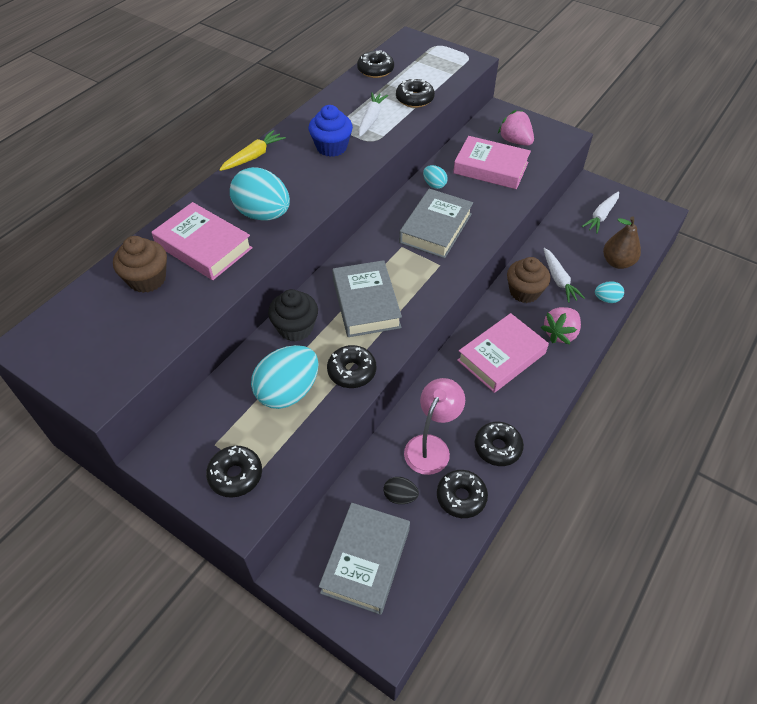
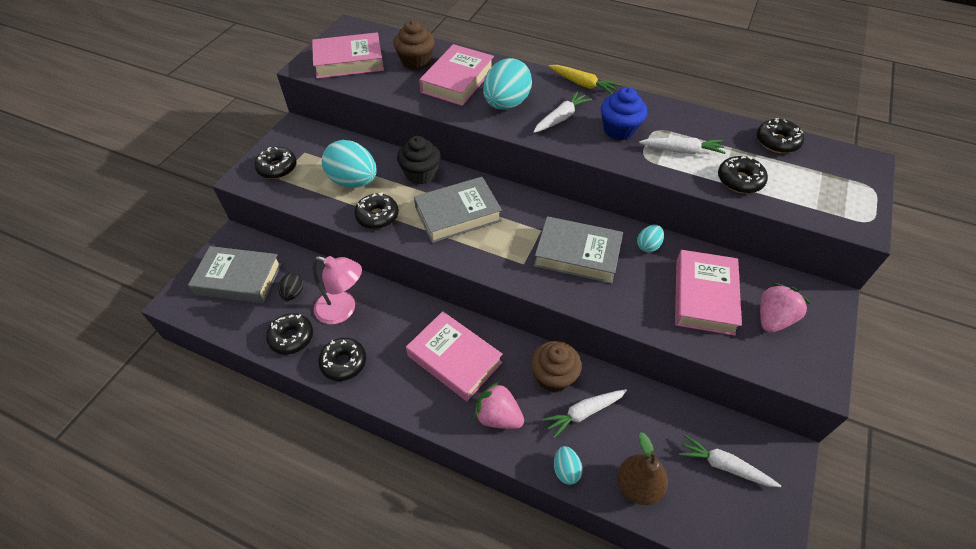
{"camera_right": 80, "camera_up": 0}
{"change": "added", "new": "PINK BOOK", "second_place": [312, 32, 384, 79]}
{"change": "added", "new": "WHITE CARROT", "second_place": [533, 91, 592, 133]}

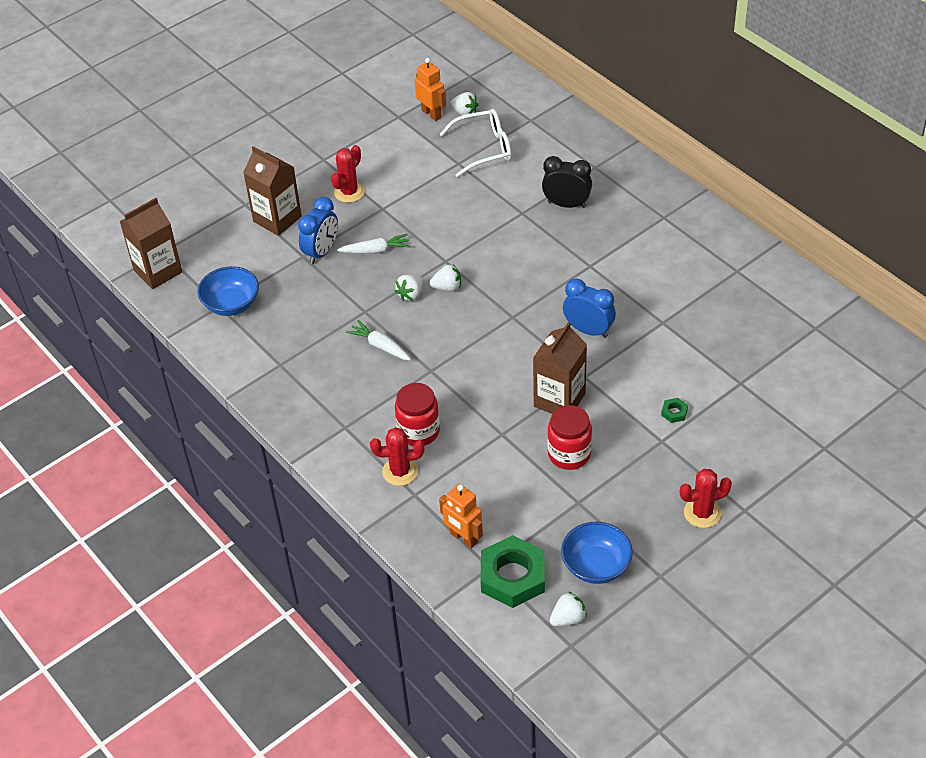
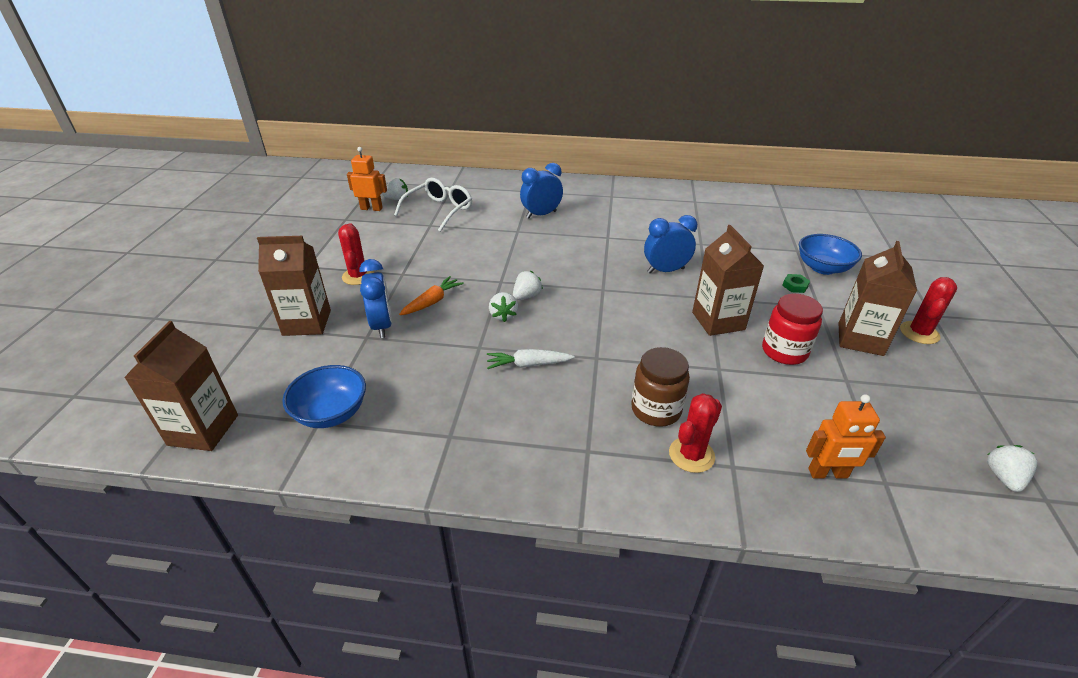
{"camera_right": -45, "camera_up": -10}
{"change": "recoloured", "old": "BLACK CLOCK", "new": "BLUE CLOCK", "first_place": [542, 156, 592, 208], "second_place": [520, 163, 563, 219]}
{"change": "recoloured", "old": "WHITE CARROT", "new": "ORANGE CARROT", "first_place": [337, 234, 410, 254], "second_place": [399, 276, 464, 315]}
{"change": "recoloured", "old": "RED JAR", "new": "BROWN JAR", "first_place": [395, 383, 440, 446], "second_place": [631, 347, 690, 427]}
{"change": "moved", "old": "BLUE BOWL", "first_place": [561, 522, 633, 584], "second_place": [799, 234, 862, 275]}
{"change": "removed", "old": "GREEN NUT", "first_place": [481, 535, 545, 608]}
{"change": "added", "new": "BROWN CARTON", "second_place": [838, 241, 917, 356]}

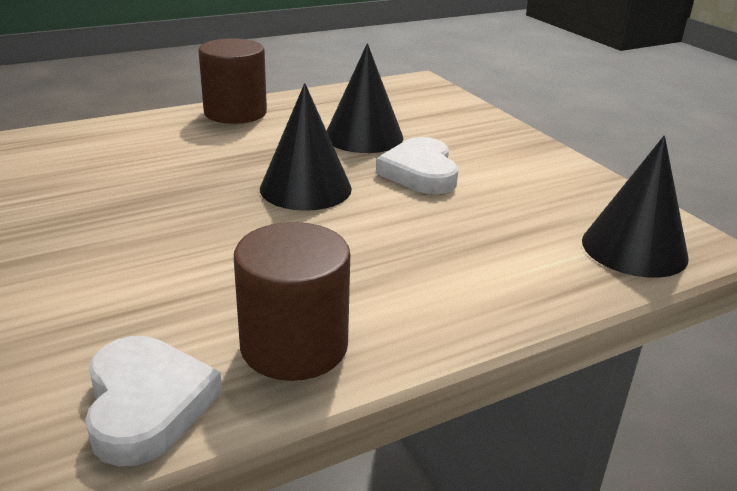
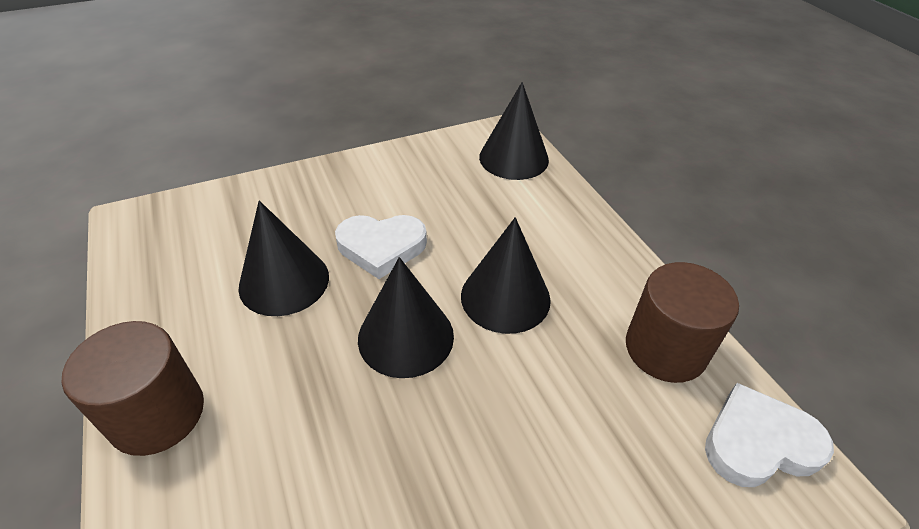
{"camera_right": -85, "camera_up": 15}
{"change": "added", "new": "BLACK CONE", "second_place": [461, 217, 551, 334]}

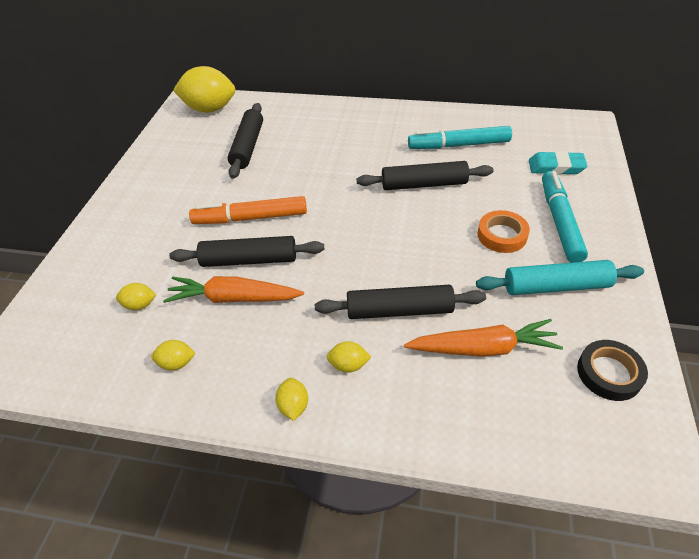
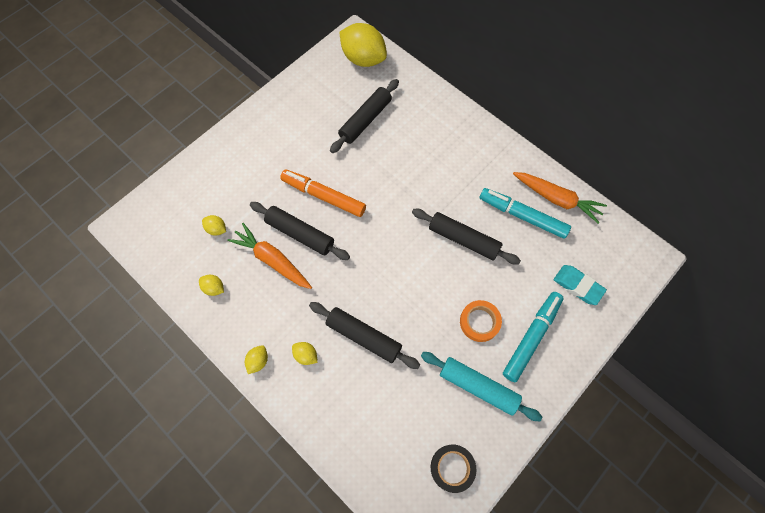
{"camera_right": 30, "camera_up": 20}
{"change": "moved", "old": "ORANGE CARROT", "first_place": [404, 319, 563, 357], "second_place": [513, 172, 607, 224]}

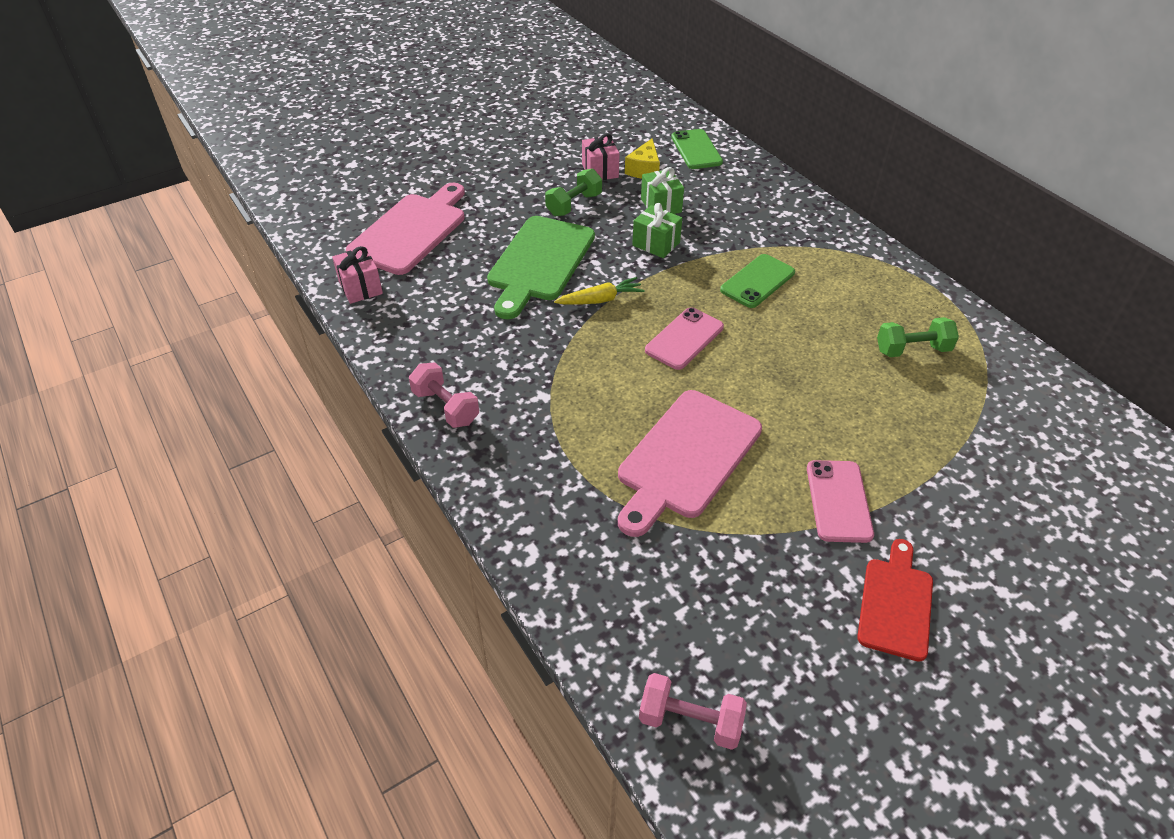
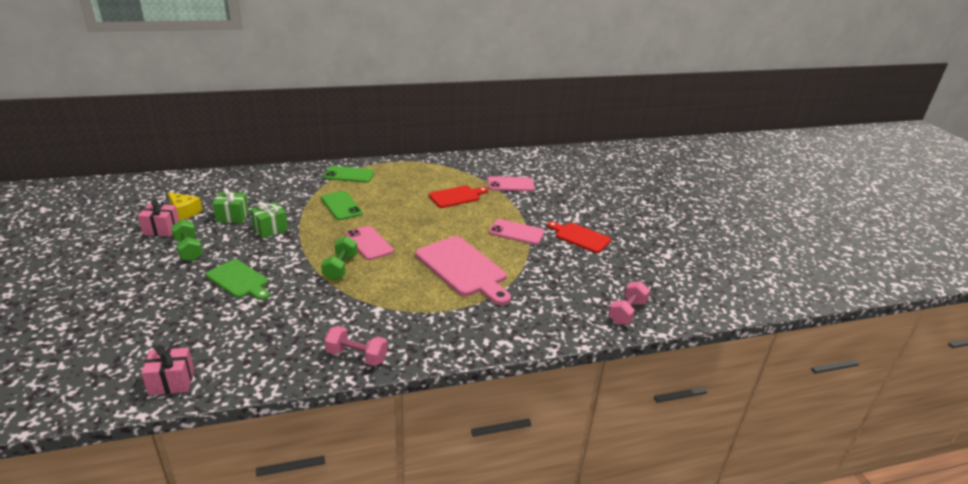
{"camera_right": -75, "camera_up": -15}
{"change": "moved", "old": "GREEN PHONE", "first_place": [671, 129, 723, 169], "second_place": [324, 166, 374, 183]}
{"change": "removed", "old": "PINK CUTTING BOARD", "first_place": [346, 183, 465, 275]}
{"change": "resized", "old": "GREEN CUTTING BOARD", "first_place": [487, 216, 595, 319], "second_place": [206, 259, 270, 300], "factor": 0.61}
{"change": "removed", "old": "YELLOW CARROT", "first_place": [554, 277, 645, 305]}
{"change": "moved", "old": "GREEN DUMBBELL", "first_place": [877, 317, 959, 357], "second_place": [321, 236, 358, 281]}
{"change": "turned", "old": "PINK DUMBBELL", "first_place": [409, 362, 479, 428], "second_place": [324, 326, 388, 366], "degrees": 45}
{"change": "added", "new": "PINK PHONE", "second_place": [488, 176, 535, 191]}
{"change": "added", "new": "RED CUTTING BOARD", "second_place": [429, 185, 488, 208]}

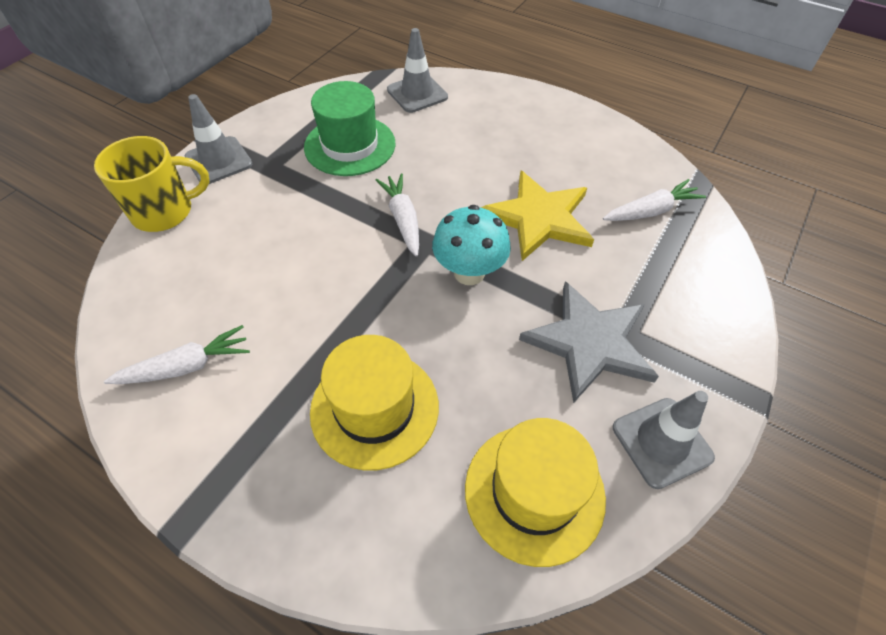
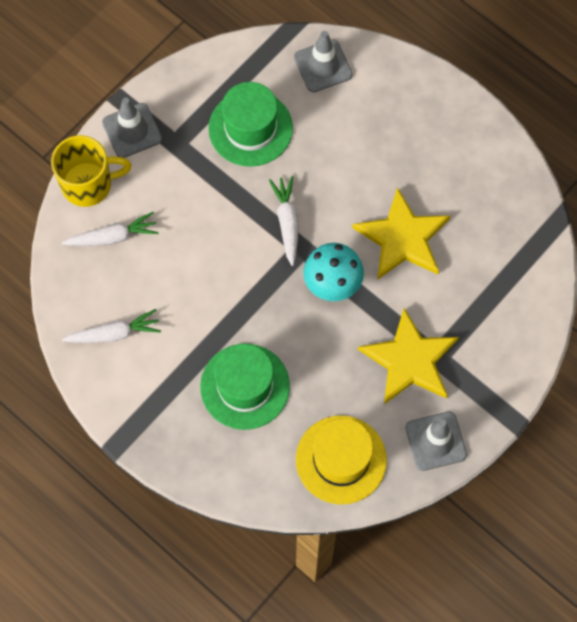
{"camera_right": 10, "camera_up": 15}
{"change": "moved", "old": "WHITE CARROT", "first_place": [603, 179, 706, 221], "second_place": [62, 212, 159, 246]}
{"change": "recoloured", "old": "GREY STAR", "new": "YELLOW STAR", "first_place": [519, 281, 659, 403], "second_place": [358, 308, 459, 404]}
{"change": "recoloured", "old": "YELLOW HAT", "new": "GREEN HAT", "first_place": [310, 335, 439, 471], "second_place": [200, 344, 290, 430]}

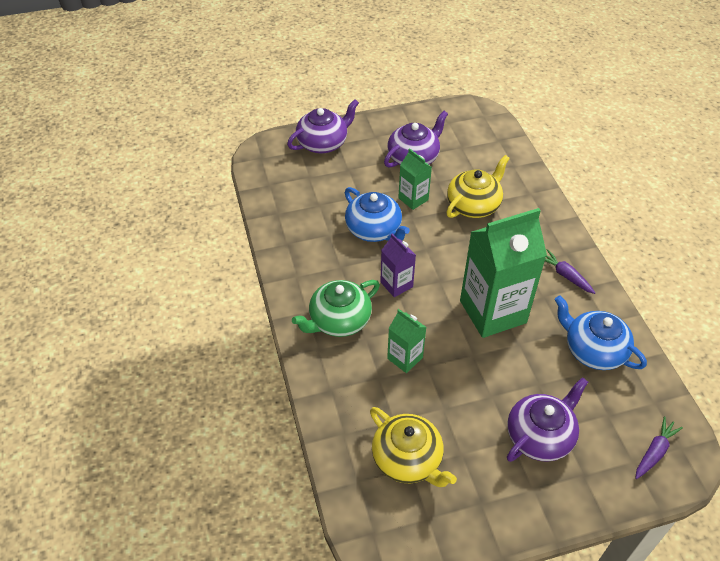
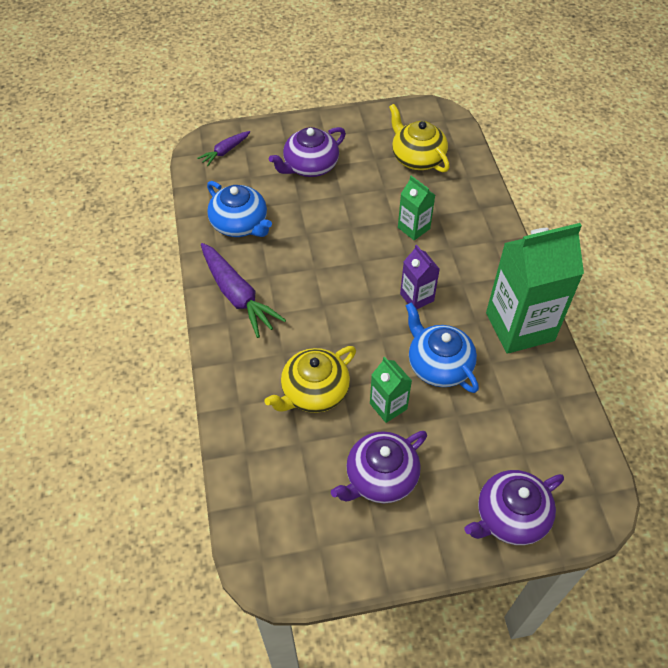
{"camera_right": -175, "camera_up": 5}
{"change": "moved", "old": "GREEN CARTON", "first_place": [460, 208, 547, 338], "second_place": [486, 223, 584, 354]}
{"change": "resized", "old": "PURPLE CARROT", "first_place": [545, 249, 595, 294], "second_place": [201, 243, 286, 338], "factor": 1.84}
{"change": "removed", "old": "GREEN TEAPOT", "first_place": [292, 280, 380, 337]}

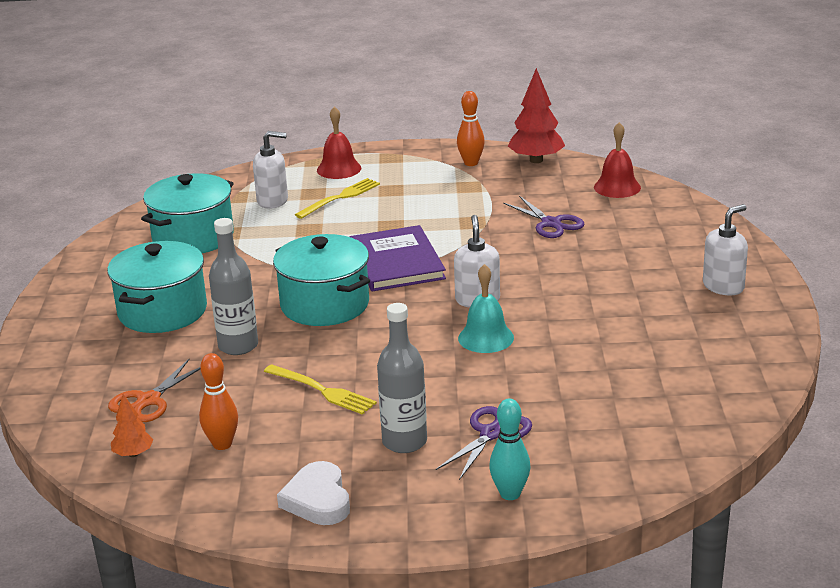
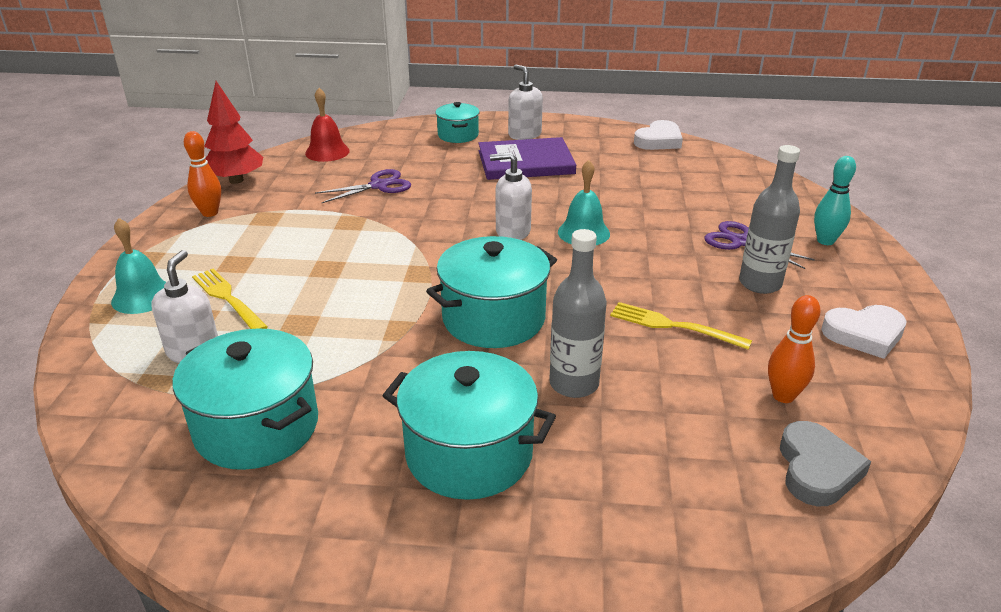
{"camera_right": -85, "camera_up": 5}
{"change": "recoloured", "old": "RED BELL", "new": "TURQUOISE BELL", "first_place": [317, 106, 361, 179], "second_place": [111, 218, 166, 314]}
{"change": "moved", "old": "PURPLE BOOK", "first_place": [349, 225, 446, 291], "second_place": [478, 137, 576, 180]}
{"change": "removed", "old": "ORANGE SCISSORS", "first_place": [108, 359, 200, 422]}
{"change": "turned", "old": "YELLOW FORK", "first_place": [264, 364, 377, 415], "second_place": [610, 302, 752, 350], "degrees": -105}
{"change": "replaced", "old": "ORANGE TREE", "new": "GREY HEART", "first_place": [111, 394, 153, 457], "second_place": [780, 421, 871, 506]}
{"change": "added", "new": "TURQUOISE POT", "second_place": [436, 102, 480, 143]}
{"change": "added", "new": "WHITE HEART", "second_place": [634, 120, 683, 150]}

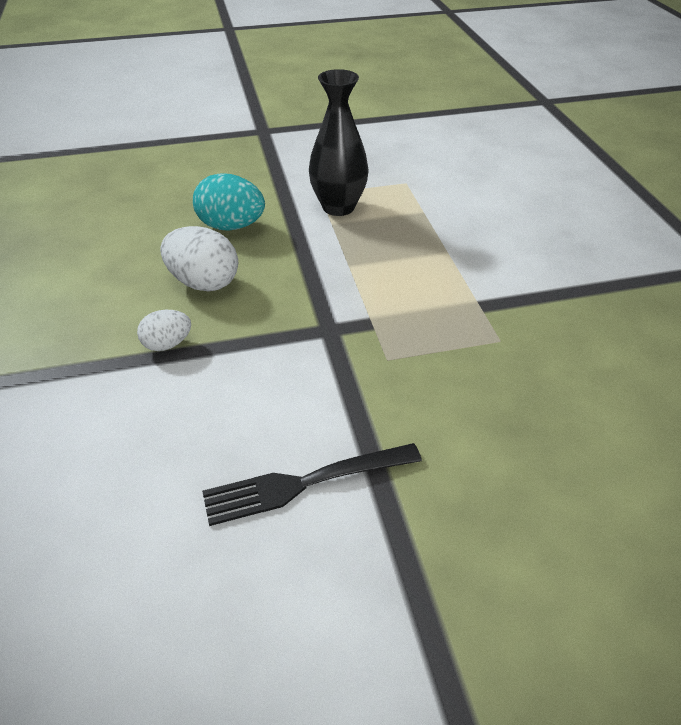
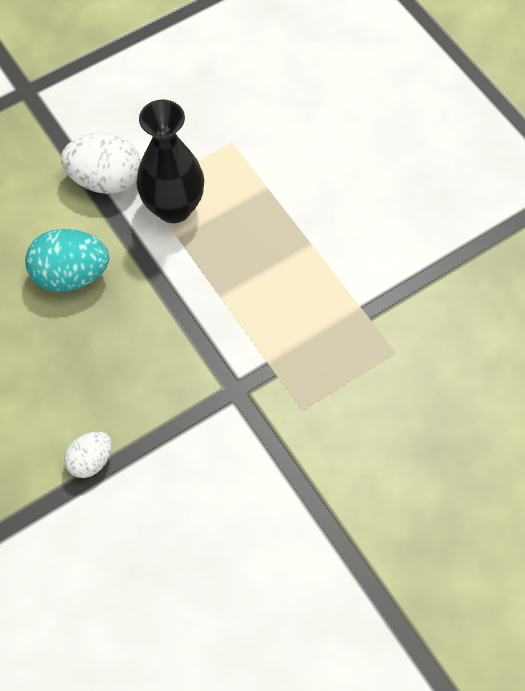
{"camera_right": -20, "camera_up": 20}
{"change": "moved", "old": "WHITE EGG", "first_place": [160, 226, 238, 292], "second_place": [61, 133, 141, 194]}
{"change": "removed", "old": "BLACK FORK", "first_place": [202, 443, 422, 526]}

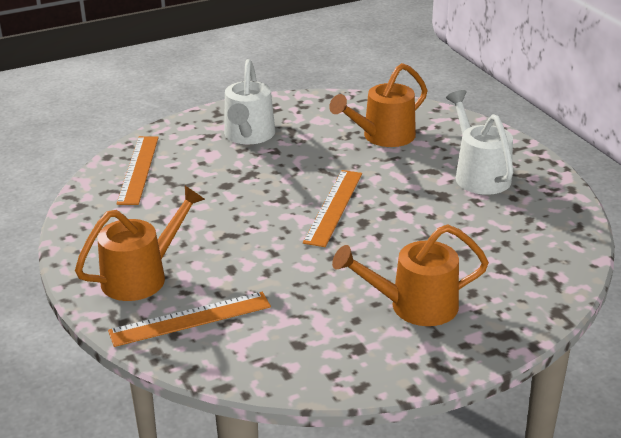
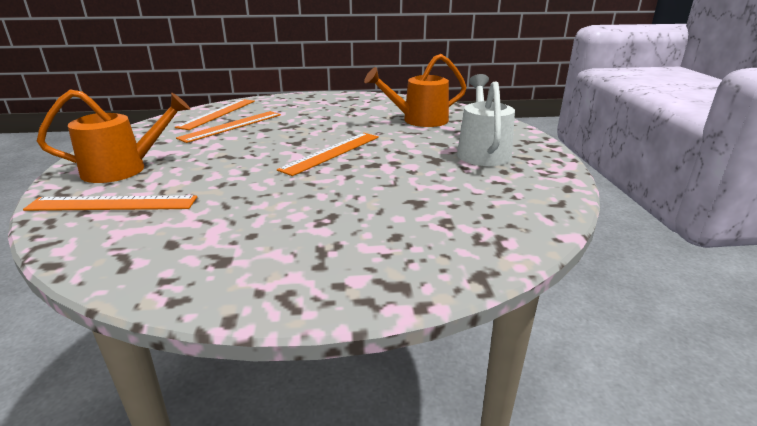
{"camera_right": 20, "camera_up": -5}
{"change": "removed", "old": "WHITE WATERING CAN", "first_place": [224, 59, 275, 144]}
{"change": "removed", "old": "ORANGE WATERING CAN", "first_place": [332, 224, 489, 326]}
{"change": "added", "new": "ORANGE RULER", "second_place": [176, 111, 281, 143]}

